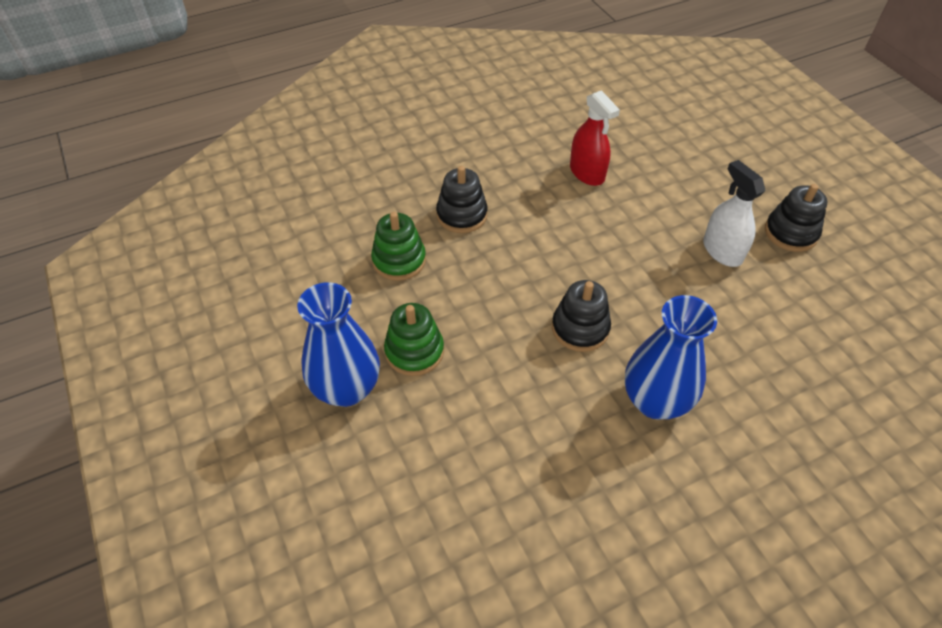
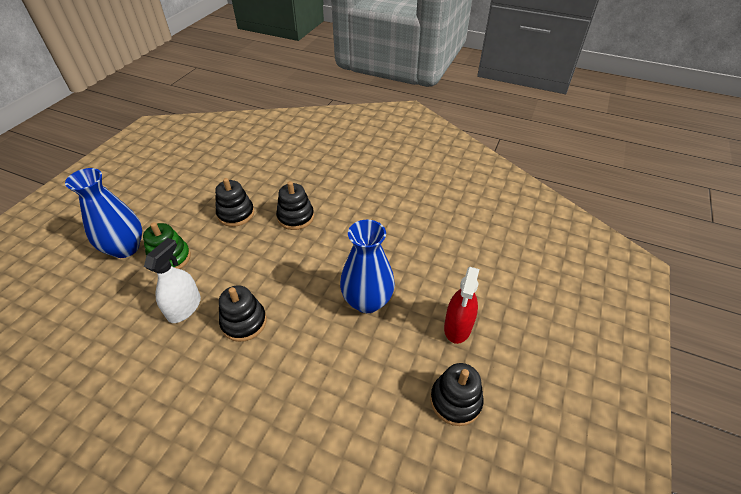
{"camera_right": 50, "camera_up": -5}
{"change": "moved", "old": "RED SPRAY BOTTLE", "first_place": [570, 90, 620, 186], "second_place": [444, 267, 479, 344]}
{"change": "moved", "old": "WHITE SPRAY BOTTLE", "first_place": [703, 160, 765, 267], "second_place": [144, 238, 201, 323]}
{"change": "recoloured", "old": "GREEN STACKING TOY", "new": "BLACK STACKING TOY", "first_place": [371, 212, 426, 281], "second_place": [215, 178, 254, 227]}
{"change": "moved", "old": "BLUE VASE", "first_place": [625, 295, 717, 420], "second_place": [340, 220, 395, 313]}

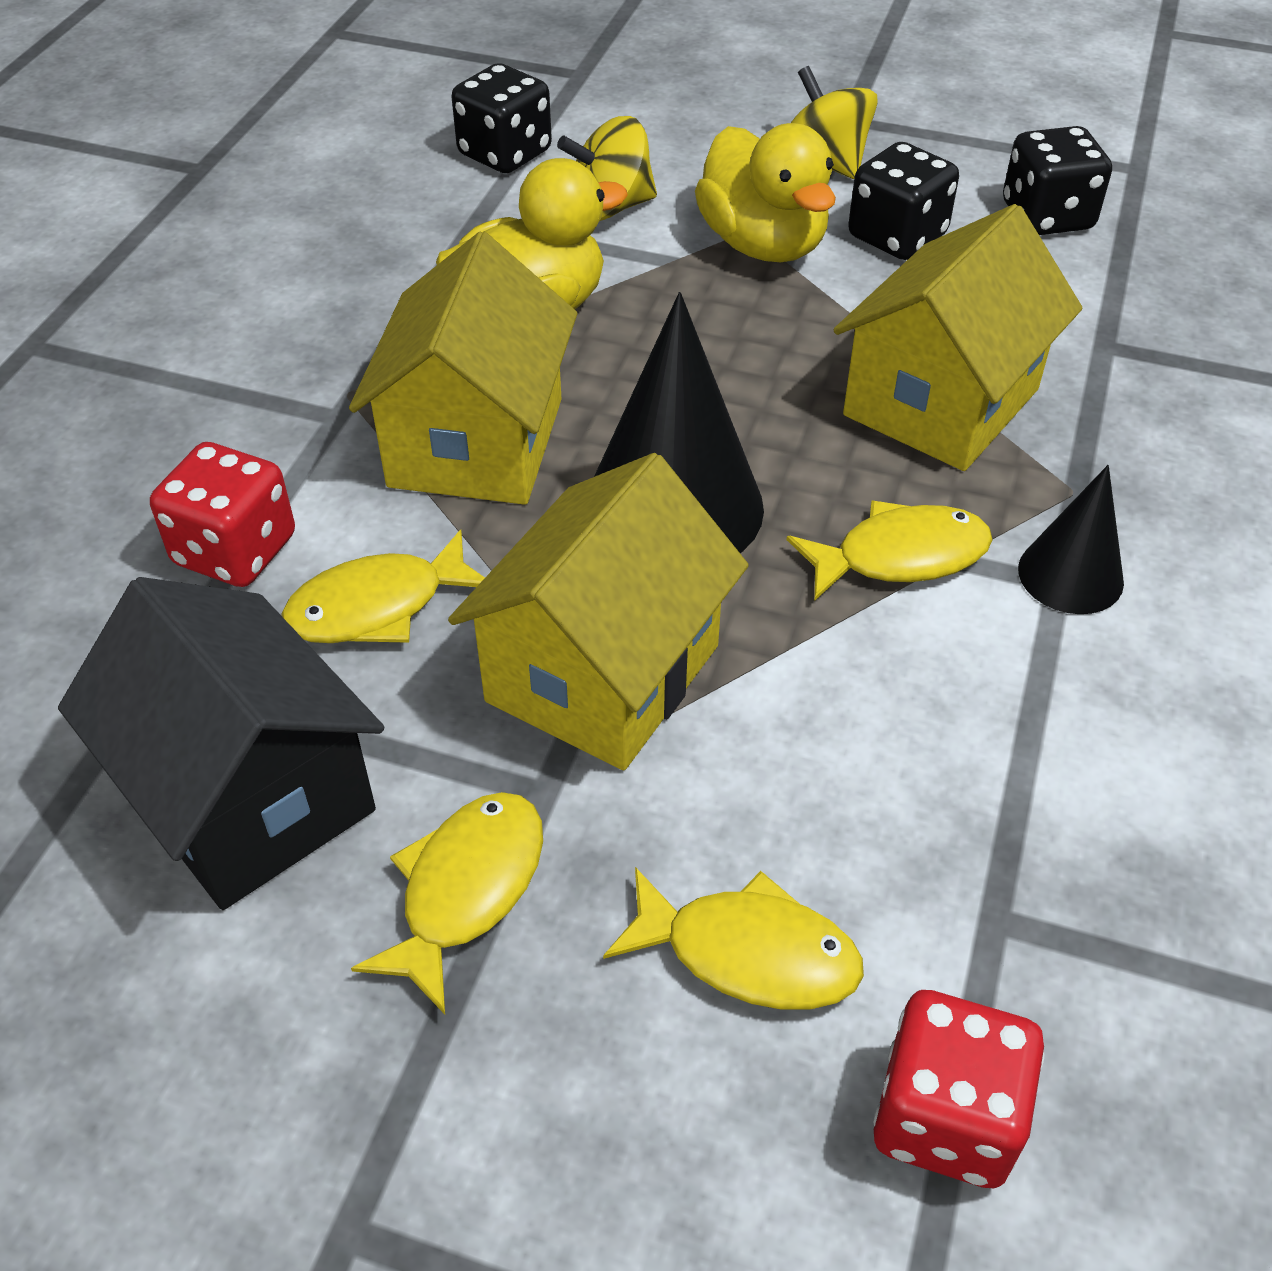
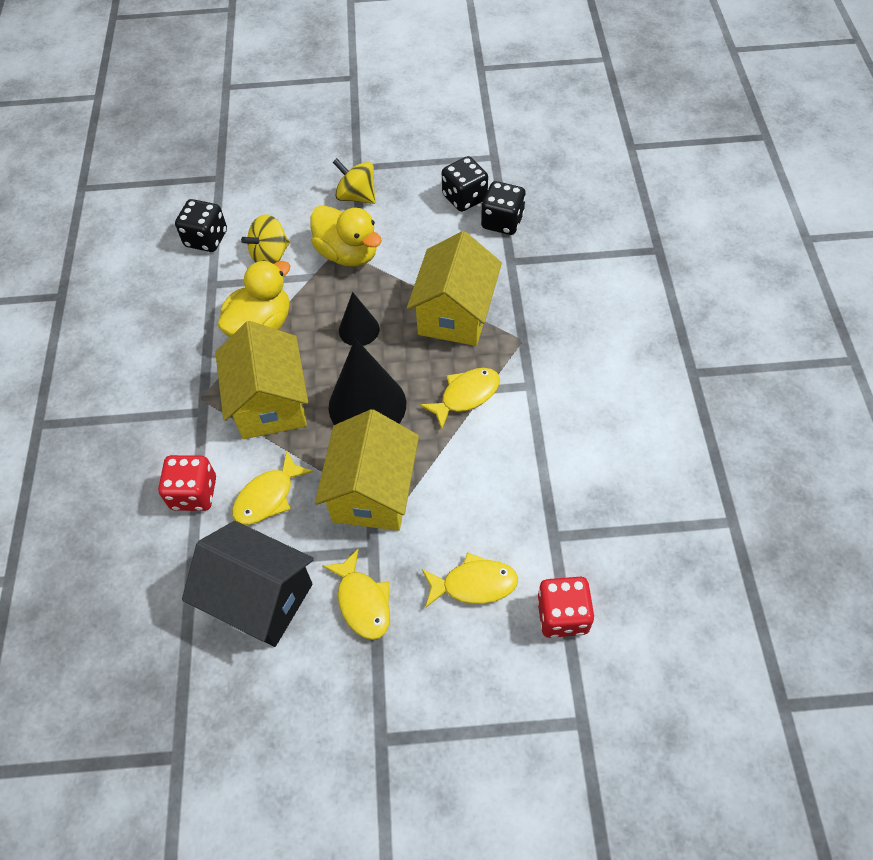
{"camera_right": -20, "camera_up": 10}
{"change": "moved", "old": "BLACK DICE", "first_place": [848, 142, 959, 260], "second_place": [481, 181, 526, 235]}
{"change": "moved", "old": "BLACK CONE", "first_place": [1018, 465, 1124, 614], "second_place": [339, 292, 379, 346]}
{"change": "turned", "old": "YELLOW FISH", "first_place": [351, 792, 543, 1014], "second_place": [322, 549, 390, 640], "degrees": 150}

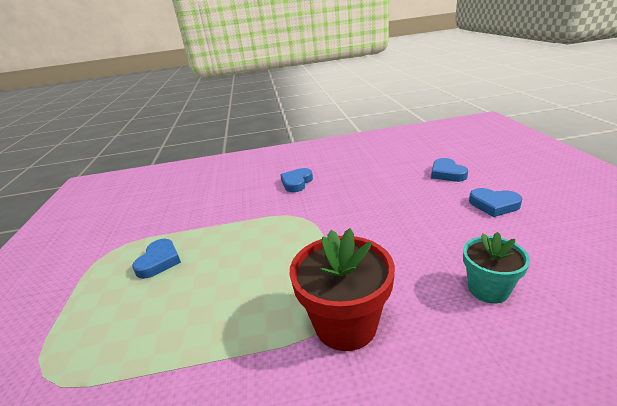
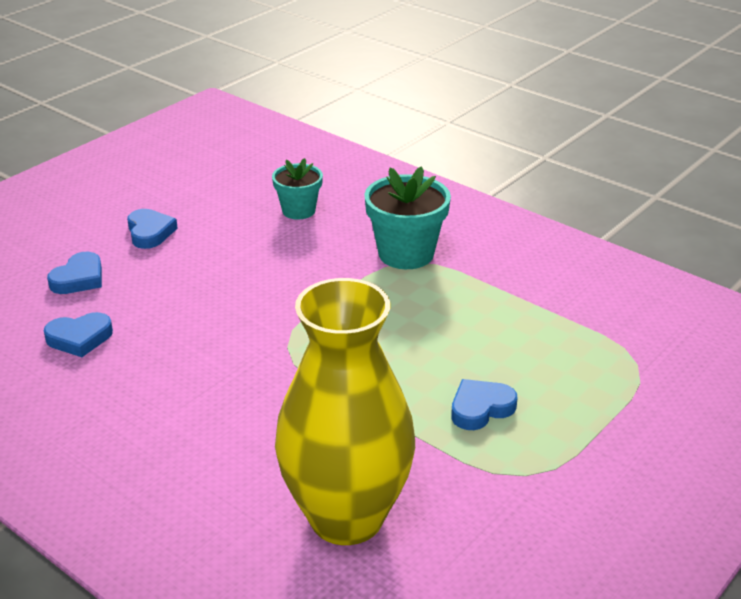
{"camera_right": -135, "camera_up": 5}
{"change": "moved", "old": "BLUE HEART", "first_place": [280, 168, 313, 192], "second_place": [44, 312, 113, 357]}
{"change": "recoloured", "old": "RED FLOWER POT", "new": "TURQUOISE FLOWER POT", "first_place": [289, 228, 395, 351], "second_place": [364, 166, 451, 269]}
{"change": "added", "new": "YELLOW VASE", "second_place": [275, 278, 415, 545]}

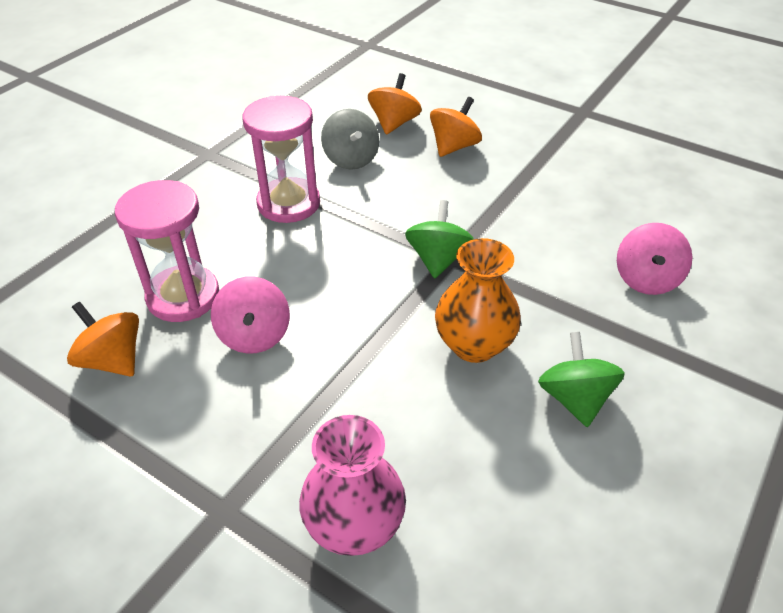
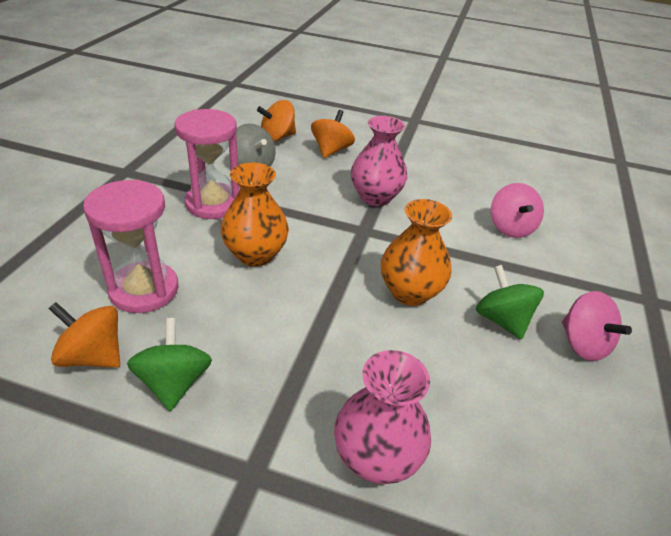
{"camera_right": -20, "camera_up": -5}
{"change": "turned", "old": "ORANGE SPINNING TOP", "first_place": [368, 73, 422, 135], "second_place": [257, 100, 296, 142], "degrees": -120}
{"change": "moved", "old": "GREEN SPINNING TOP", "first_place": [405, 200, 473, 278], "second_place": [127, 318, 212, 411]}
{"change": "moved", "old": "PINK SPINNING TOP", "first_place": [211, 277, 290, 354], "second_place": [562, 291, 632, 361]}
{"change": "added", "new": "PINK VASE", "second_place": [351, 116, 407, 206]}
{"change": "added", "new": "ORANGE VASE", "second_place": [221, 163, 289, 267]}

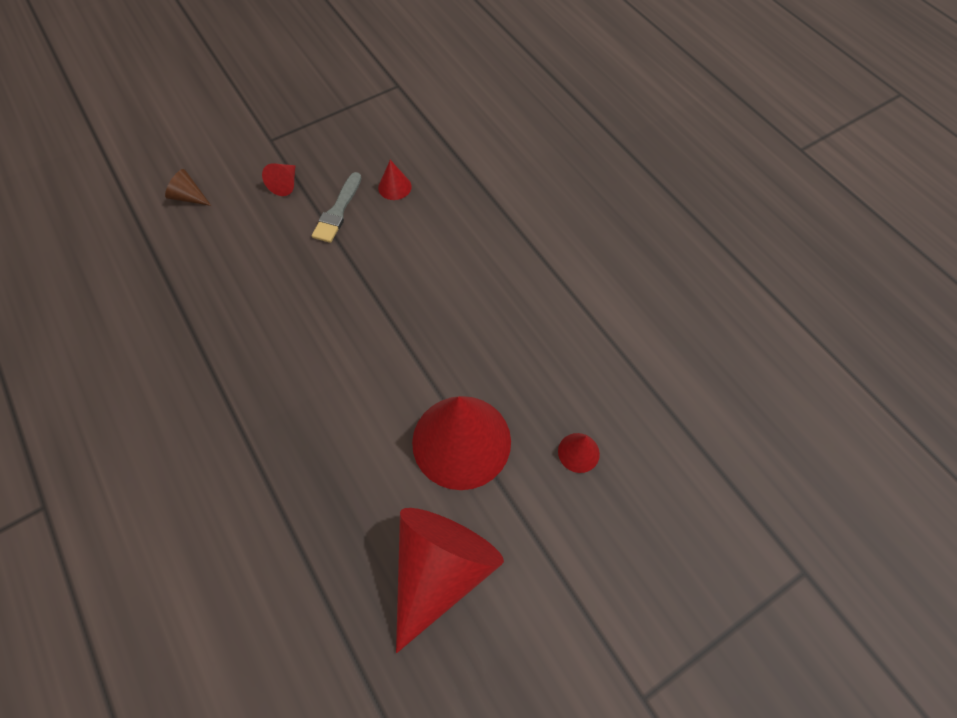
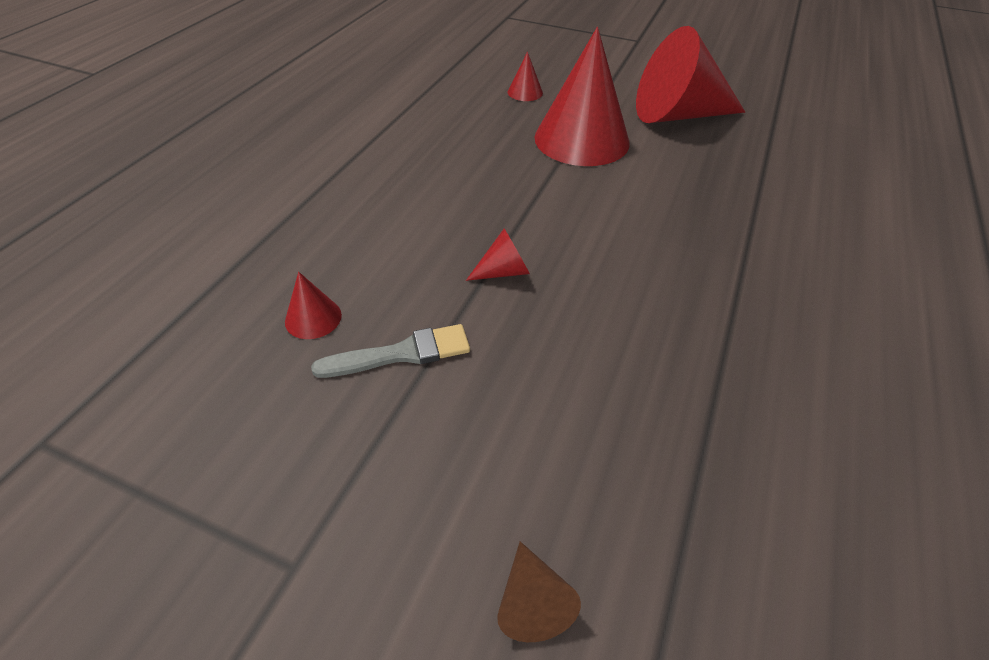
{"camera_right": -125, "camera_up": -15}
{"change": "moved", "old": "RED CONE", "first_place": [262, 163, 295, 196], "second_place": [466, 229, 530, 281]}

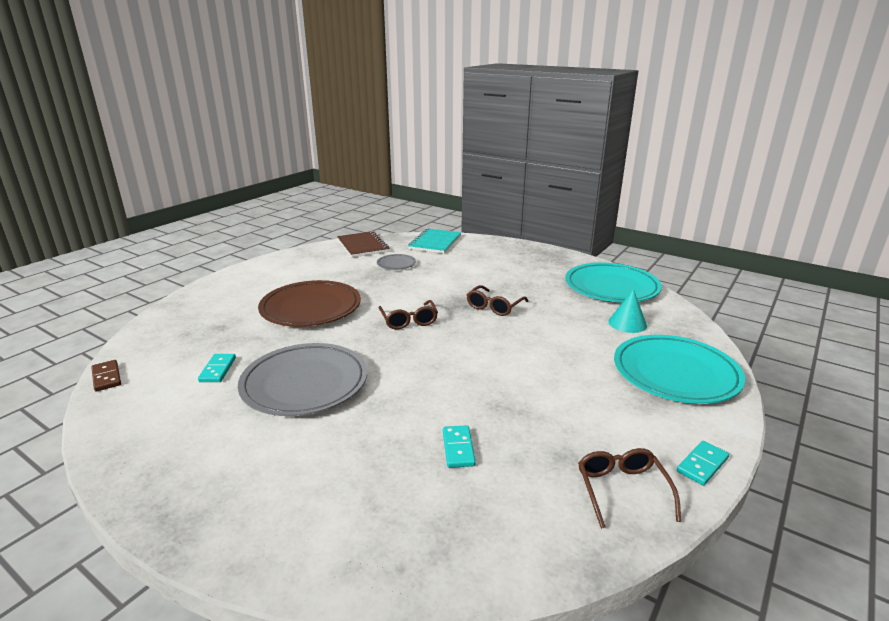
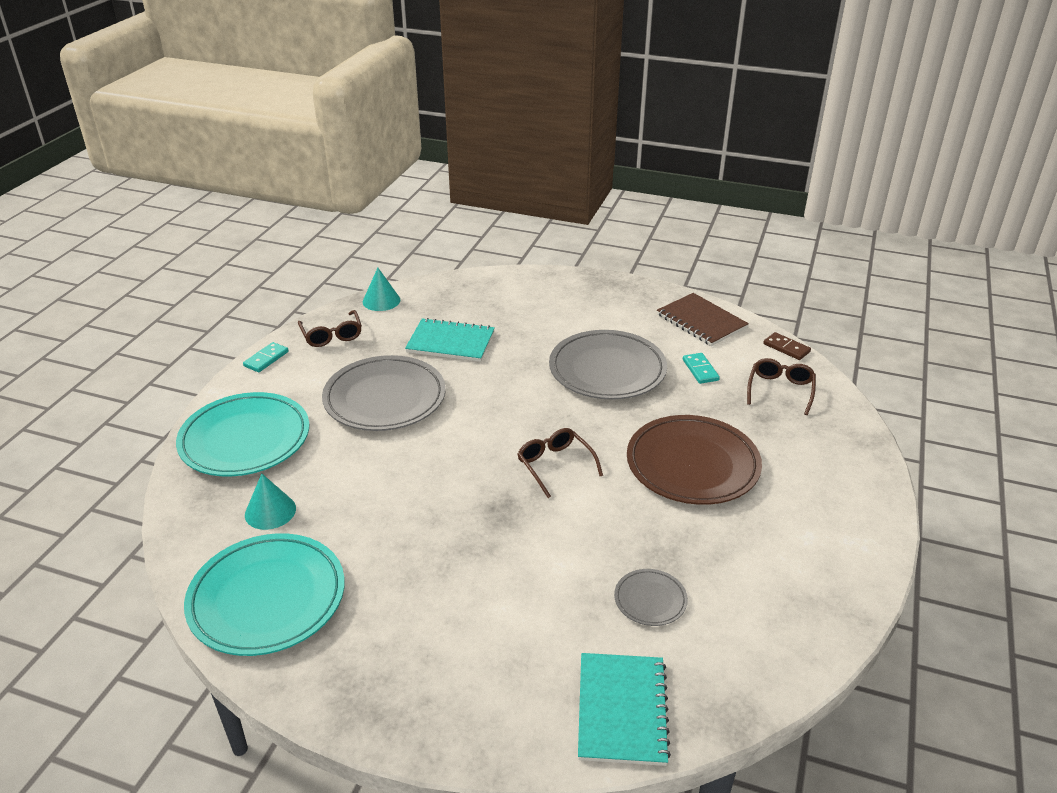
{"camera_right": 165, "camera_up": 10}
{"change": "moved", "old": "BROWN NOTEBOOK", "first_place": [337, 231, 389, 257], "second_place": [657, 293, 749, 346]}
{"change": "moved", "old": "BROWN GLASSES", "first_place": [467, 285, 528, 316], "second_place": [747, 358, 816, 415]}
{"change": "replaced", "old": "TURQUOISE DOMINO", "new": "TURQUOISE NOTEBOOK", "first_place": [443, 425, 476, 468], "second_place": [405, 318, 495, 362]}
{"change": "added", "new": "TURQUOISE CONE", "second_place": [363, 268, 400, 311]}
{"change": "added", "new": "GREY PLATE", "second_place": [322, 355, 446, 431]}

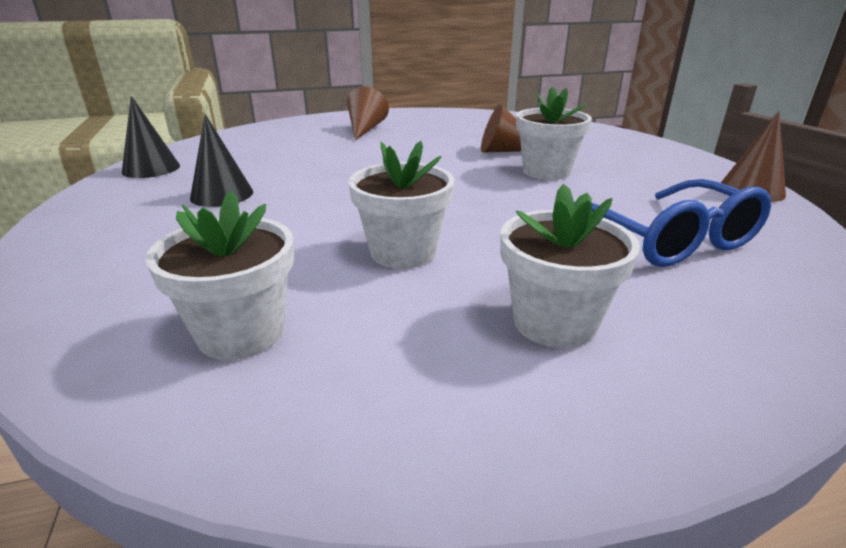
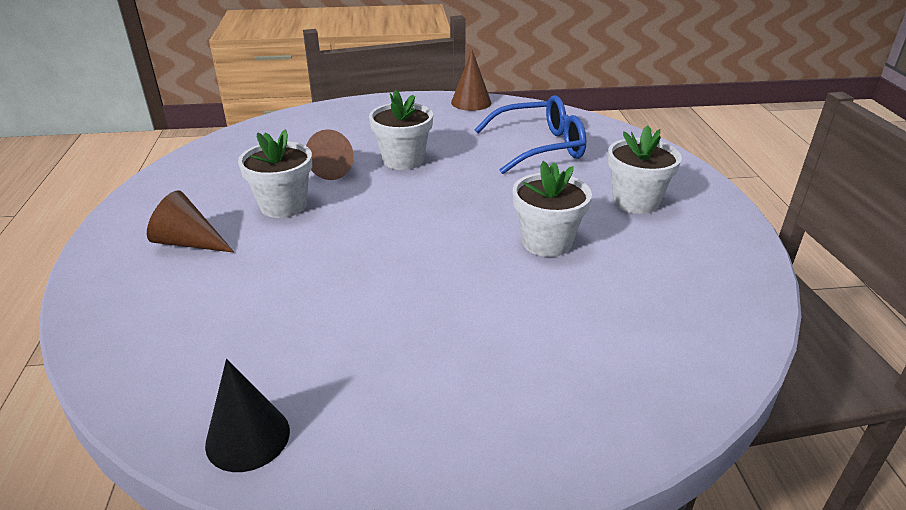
{"camera_right": -80, "camera_up": 5}
{"change": "removed", "old": "BLACK CONE", "first_place": [190, 114, 253, 207]}
{"change": "moved", "old": "WHITE FLOWER POT", "first_place": [145, 191, 294, 360], "second_place": [238, 130, 312, 218]}

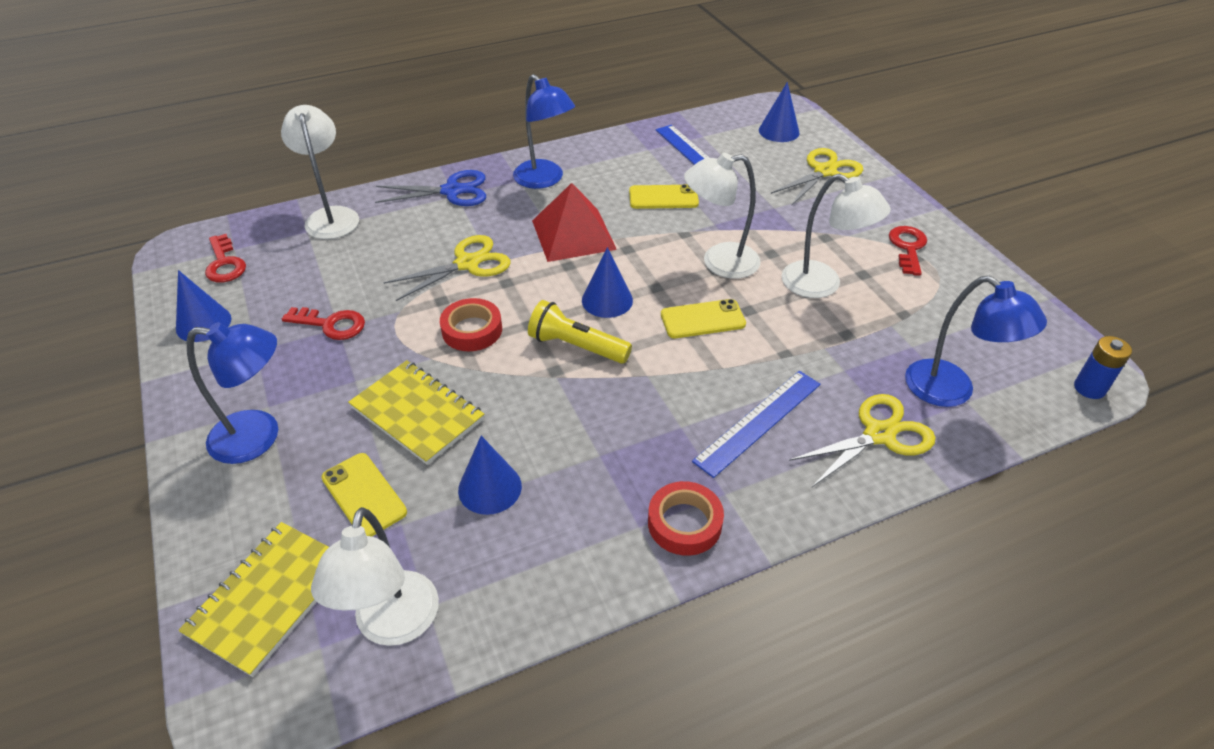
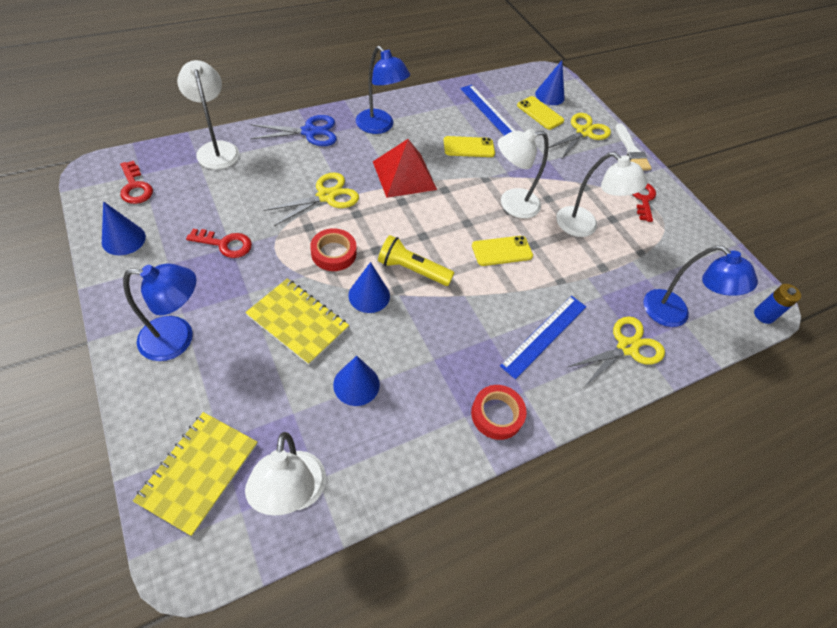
{"camera_right": -10, "camera_up": 10}
{"change": "moved", "old": "BLUE CONE", "first_place": [582, 247, 633, 318], "second_place": [348, 262, 390, 313]}
{"change": "moved", "old": "YELLOW PHONE", "first_place": [321, 453, 407, 537], "second_place": [517, 96, 564, 130]}
{"change": "added", "new": "WHITE BRUSH", "second_place": [615, 123, 652, 171]}

